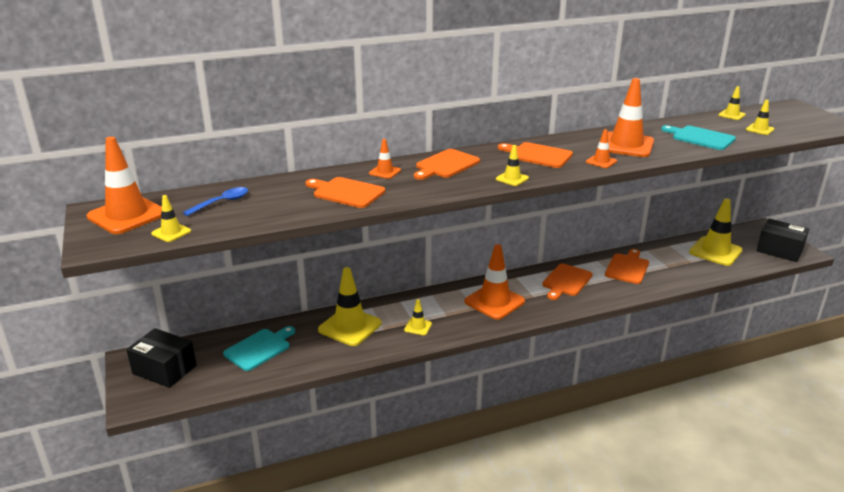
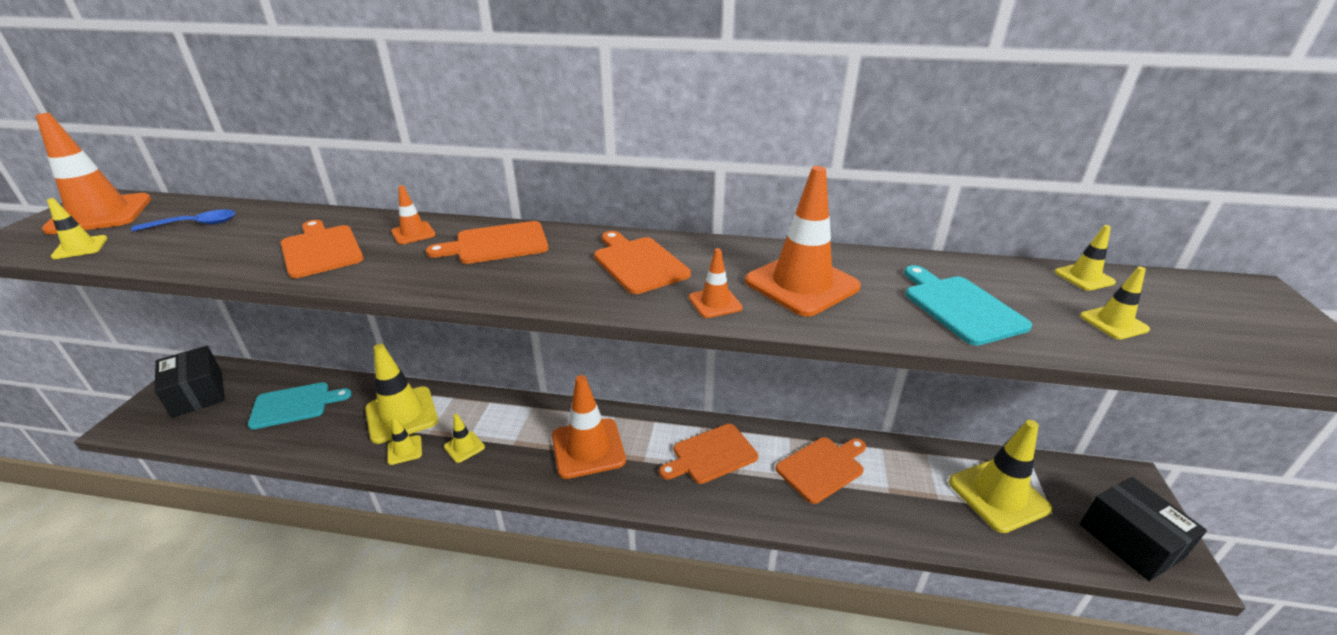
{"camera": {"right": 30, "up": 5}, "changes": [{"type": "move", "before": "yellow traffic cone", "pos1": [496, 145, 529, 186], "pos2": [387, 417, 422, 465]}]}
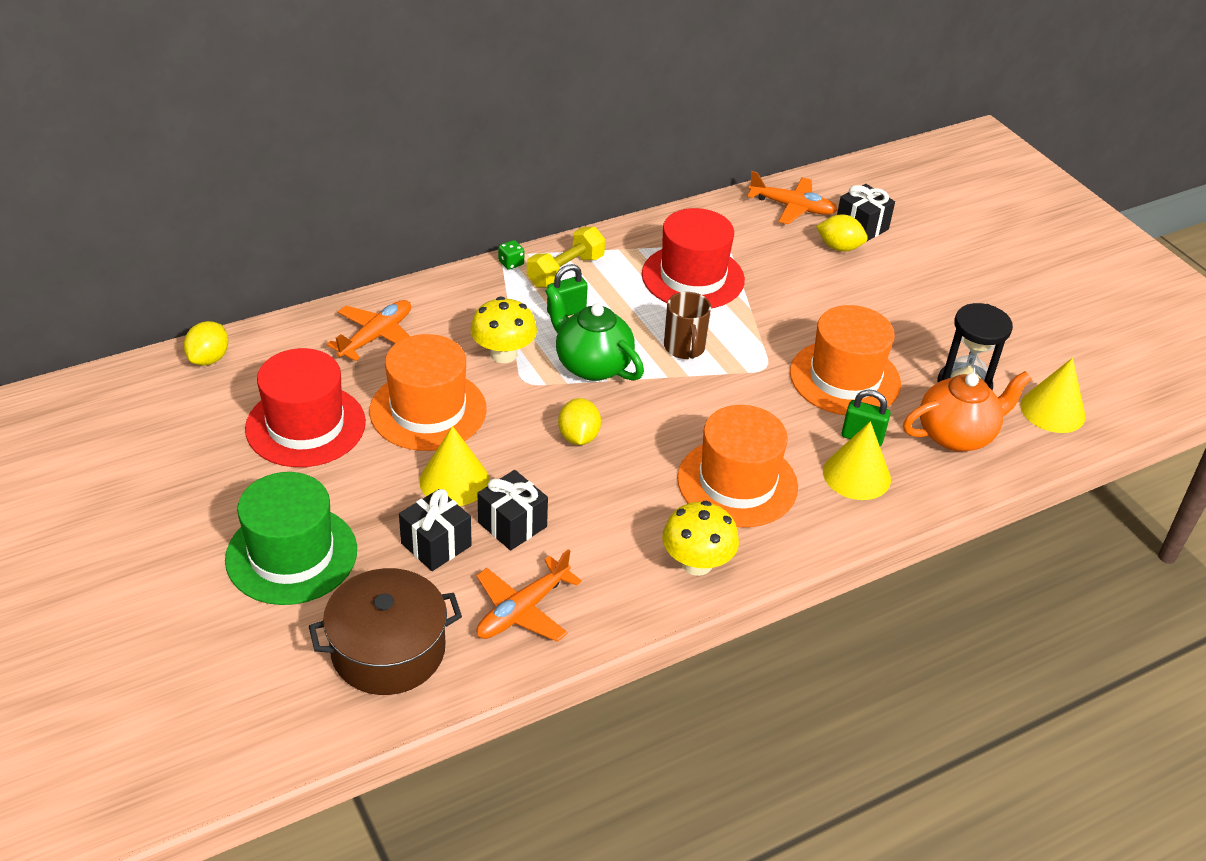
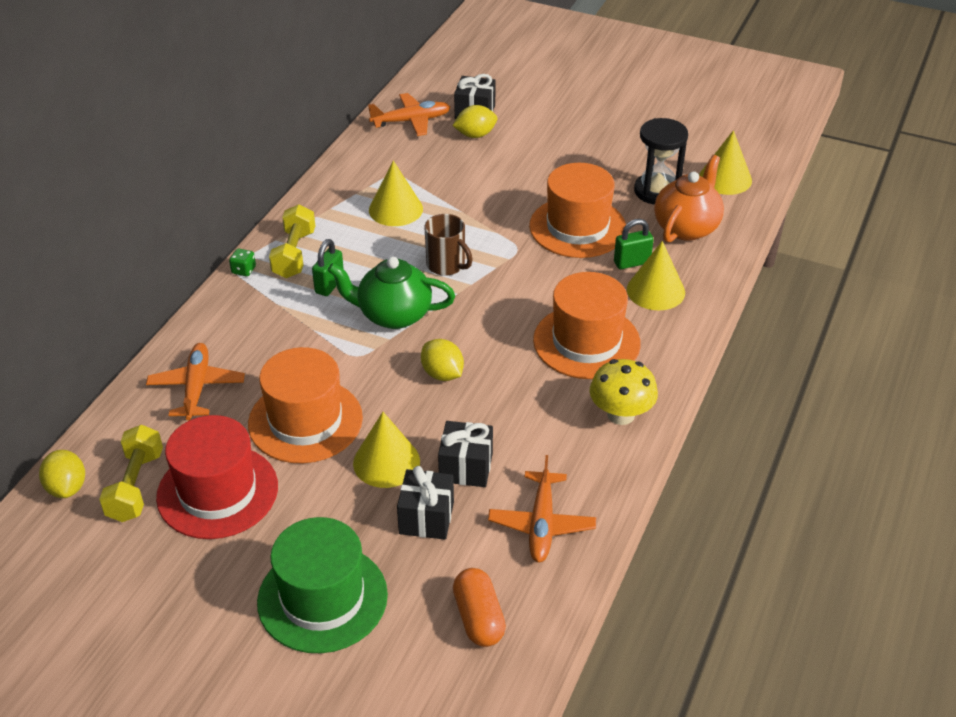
{"camera": {"right": -35, "up": 0}, "changes": [{"type": "delete", "before": "yellow mushroom", "pos1": [470, 297, 537, 363]}, {"type": "insert", "after": "yellow dumbbell", "pos2": [99, 425, 163, 522]}, {"type": "replace", "before": "brown pot", "after": "orange capsule", "pos1": [309, 568, 462, 695], "pos2": [453, 568, 506, 647]}, {"type": "replace", "before": "red hat", "after": "yellow cone", "pos1": [642, 208, 745, 308], "pos2": [369, 160, 423, 226]}]}
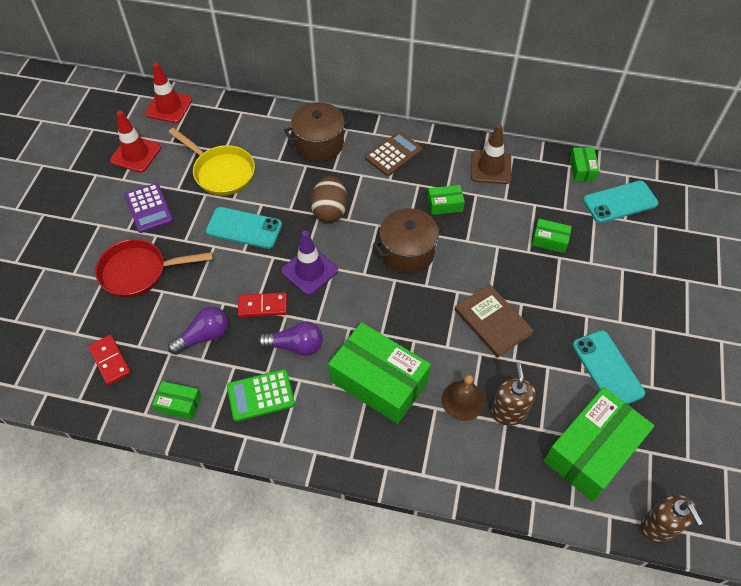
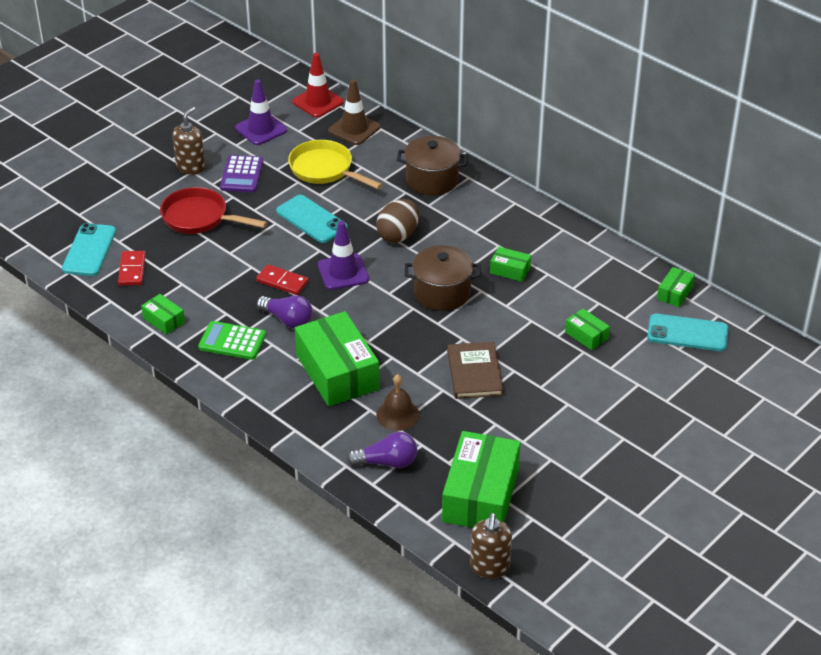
{"camera": {"right": 30, "up": -15}, "changes": [{"type": "delete", "before": "brown calculator", "pos1": [365, 131, 422, 176]}, {"type": "move", "before": "purple light bulb", "pos1": [168, 307, 229, 355], "pos2": [346, 432, 417, 468]}, {"type": "move", "before": "brown traffic cone", "pos1": [471, 124, 511, 184], "pos2": [328, 79, 380, 145]}, {"type": "move", "before": "brown soap dispenser", "pos1": [491, 362, 536, 426], "pos2": [172, 107, 205, 175]}, {"type": "move", "before": "turquoise phone", "pos1": [573, 330, 645, 404], "pos2": [62, 223, 116, 276]}, {"type": "recolor", "before": "red traffic cone", "after": "purple traffic cone", "pos1": [110, 111, 161, 173], "pos2": [235, 80, 287, 145]}, {"type": "rotate", "before": "yellow pan", "pos1": [168, 128, 255, 196], "pos2": [288, 140, 383, 189], "turn": 150}, {"type": "rotate", "before": "green box", "pos1": [544, 387, 655, 502], "pos2": [442, 431, 521, 528], "turn": -60}]}
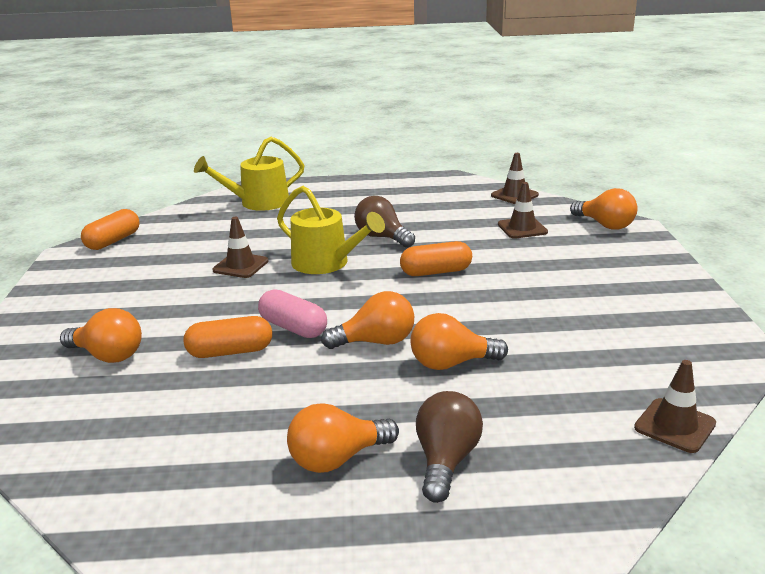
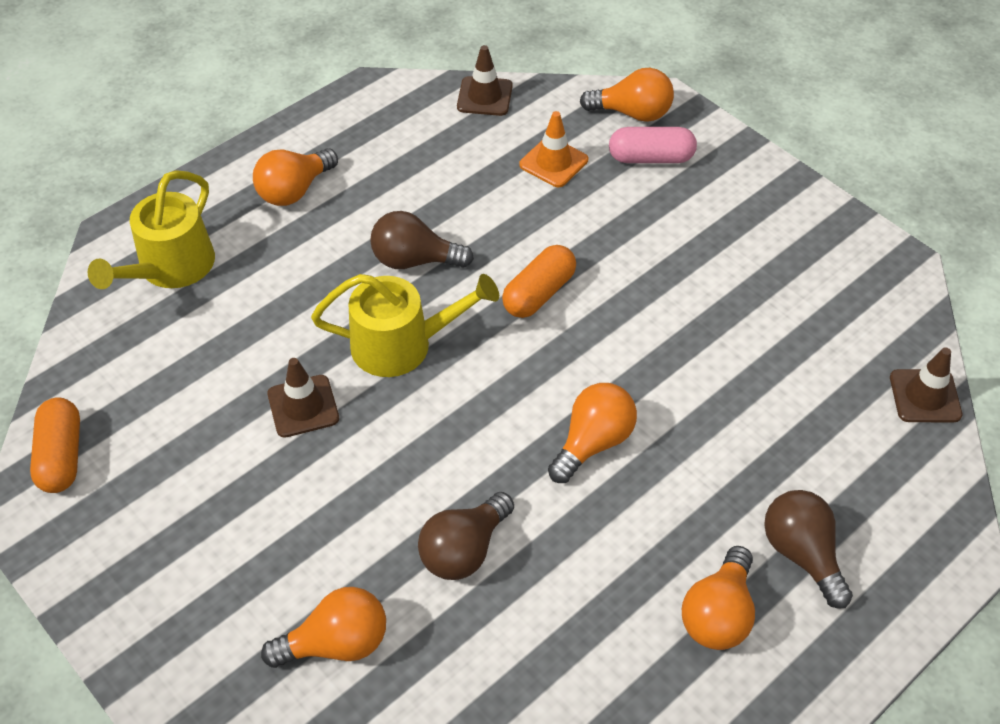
{"camera": {"right": -40, "up": 25}, "changes": [{"type": "move", "before": "pink capsule", "pos1": [258, 289, 327, 338], "pos2": [609, 127, 697, 163]}, {"type": "move", "before": "orange light bulb", "pos1": [410, 313, 508, 370], "pos2": [253, 148, 338, 206]}, {"type": "replace", "before": "orange capsule", "after": "brown light bulb", "pos1": [184, 316, 272, 358], "pos2": [418, 492, 514, 580]}, {"type": "recolor", "before": "brown traffic cone", "after": "orange traffic cone", "pos1": [498, 182, 548, 239], "pos2": [519, 111, 588, 187]}]}
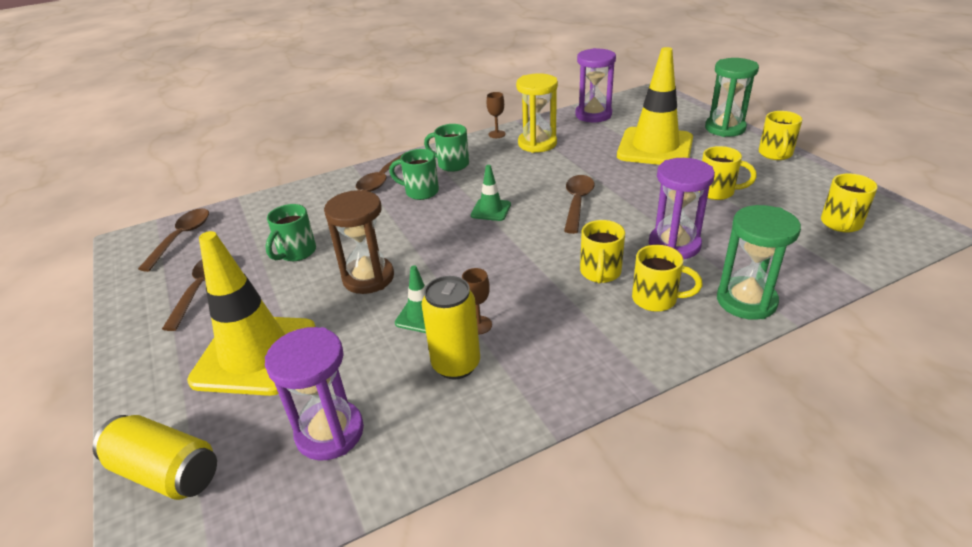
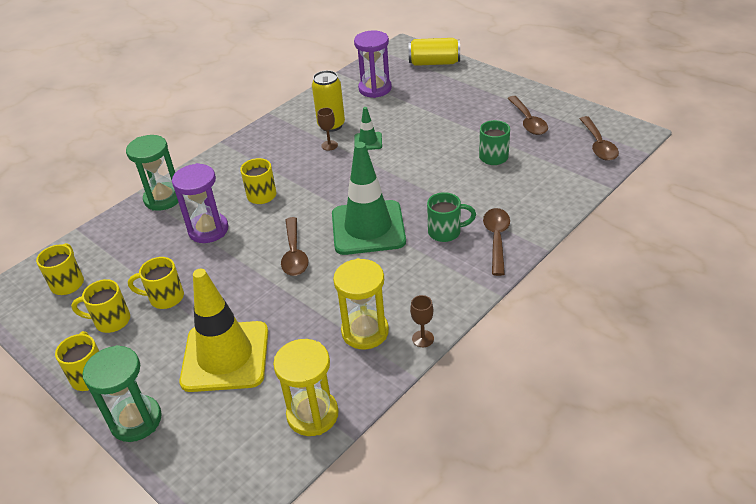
{"camera": {"right": 160, "up": 5}, "changes": [{"type": "delete", "before": "yellow traffic cone", "pos1": [187, 231, 316, 396]}, {"type": "delete", "before": "brown hourglass", "pos1": [324, 190, 394, 294]}, {"type": "delete", "before": "green mug", "pos1": [424, 124, 469, 172]}, {"type": "move", "before": "yellow mug", "pos1": [632, 245, 703, 312], "pos2": [71, 279, 130, 333]}, {"type": "recolor", "before": "purple hourglass", "after": "yellow hourglass", "pos1": [575, 48, 616, 122], "pos2": [273, 339, 339, 436]}, {"type": "resize", "before": "green traffic cone", "pos1": [471, 165, 511, 221], "pos2": [332, 142, 406, 255], "scale": 2.23}]}
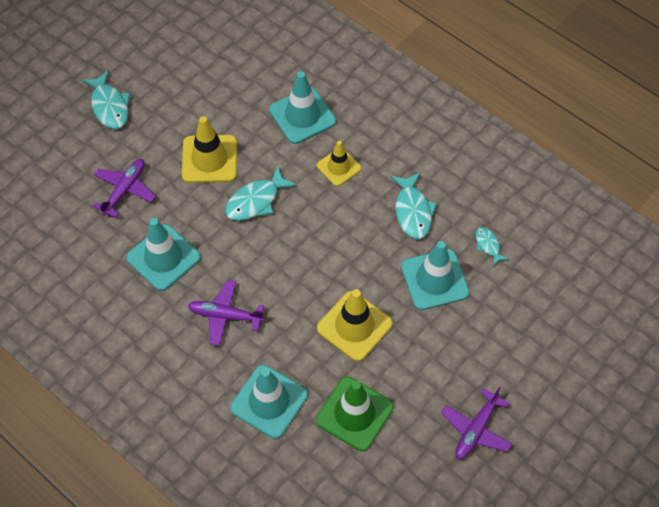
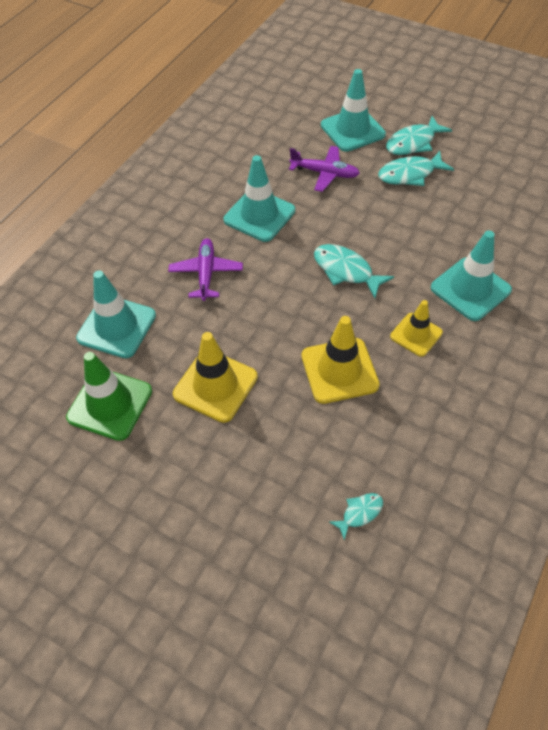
{"camera": {"right": 80, "up": -5}, "changes": [{"type": "delete", "before": "purple plane", "pos1": [441, 387, 512, 459]}, {"type": "move", "before": "yellow traffic cone", "pos1": [182, 116, 237, 183], "pos2": [301, 316, 380, 404]}, {"type": "move", "before": "turquoise fish", "pos1": [390, 172, 437, 239], "pos2": [378, 151, 454, 186]}, {"type": "move", "before": "turquoise traffic cone", "pos1": [401, 241, 470, 310], "pos2": [321, 69, 386, 152]}]}
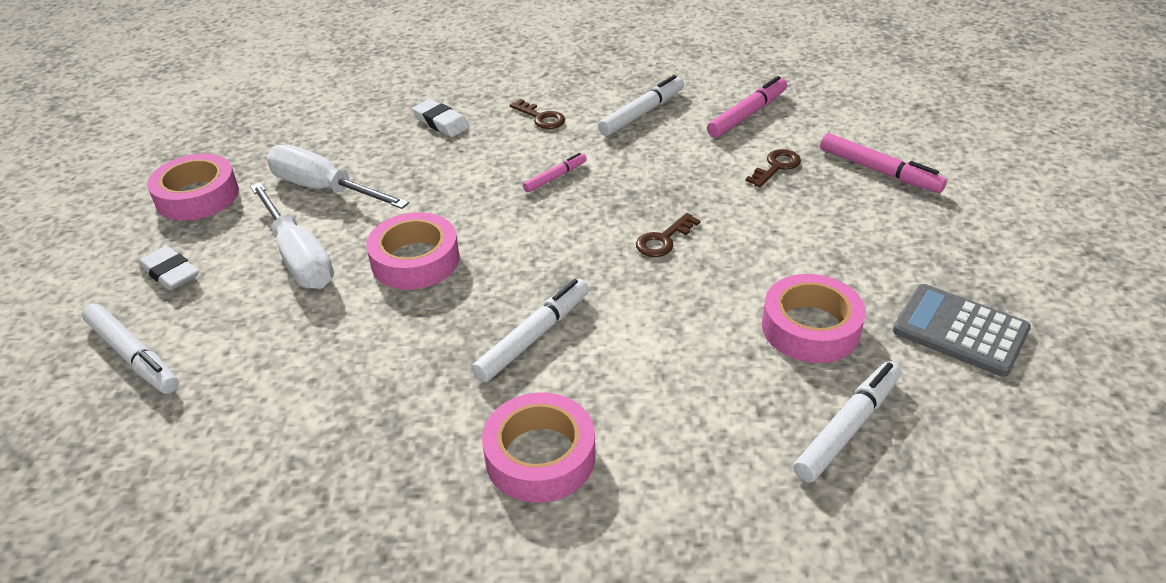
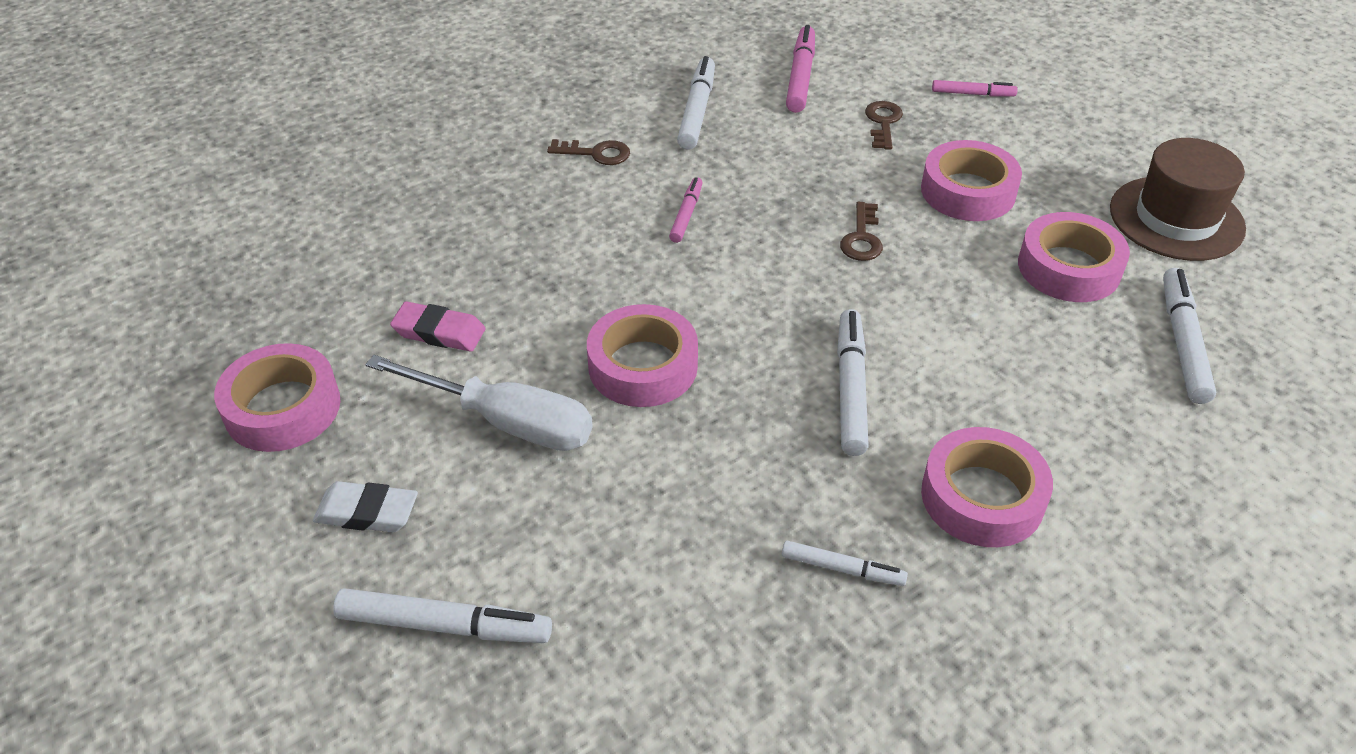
{"camera": {"right": -35, "up": 5}, "changes": [{"type": "delete", "before": "white eraser", "pos1": [412, 99, 469, 137]}, {"type": "insert", "after": "white marker", "pos2": [782, 541, 908, 586]}, {"type": "insert", "after": "pink tape", "pos2": [921, 140, 1022, 221]}, {"type": "replace", "before": "white screwdriver", "after": "pink eraser", "pos1": [266, 145, 409, 209], "pos2": [390, 301, 485, 352]}, {"type": "replace", "before": "grey calculator", "after": "brown hat", "pos1": [893, 284, 1031, 377], "pos2": [1110, 138, 1246, 261]}, {"type": "resize", "before": "pink marker", "pos1": [820, 133, 947, 193], "pos2": [932, 80, 1018, 96], "scale": 0.6}]}
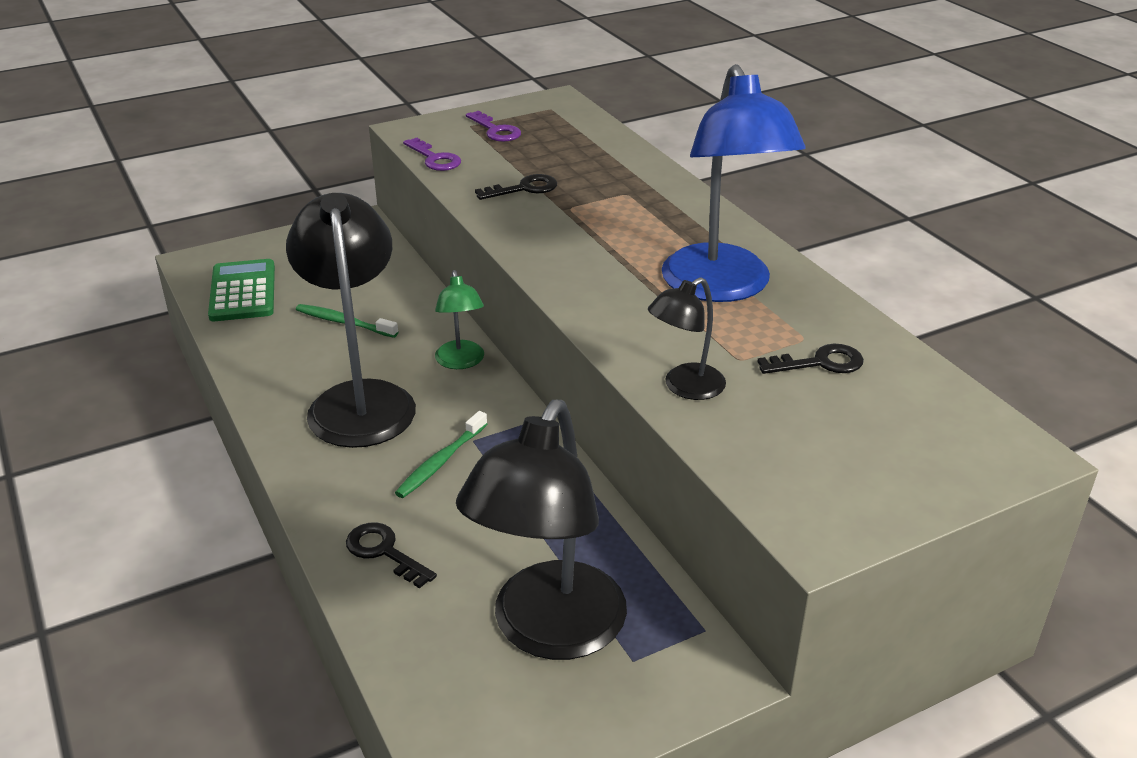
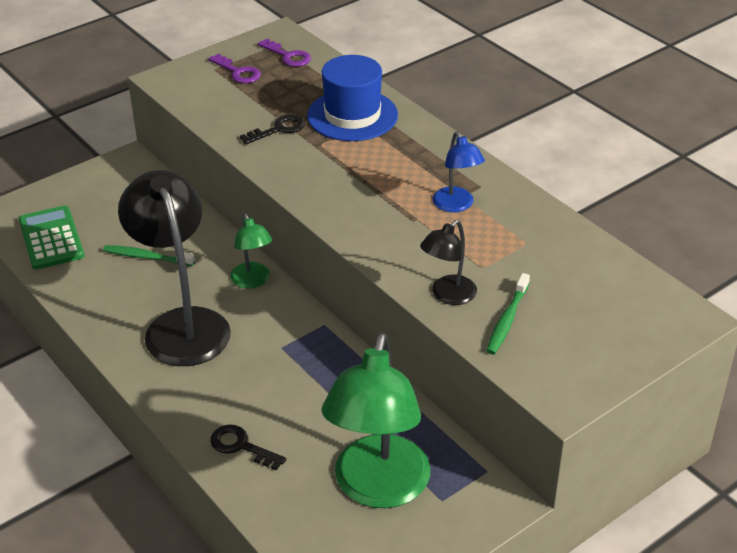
{"camera": {"right": -10, "up": 5}, "changes": [{"type": "delete", "before": "black key", "pos1": [757, 344, 864, 374]}, {"type": "insert", "after": "blue hat", "pos2": [307, 55, 398, 141]}, {"type": "move", "before": "green toothbrush", "pos1": [395, 411, 487, 498], "pos2": [486, 273, 530, 354]}, {"type": "move", "before": "purple key", "pos1": [403, 138, 461, 171], "pos2": [257, 39, 311, 67]}, {"type": "recolor", "before": "black lamp", "after": "green lamp", "pos1": [456, 400, 627, 660], "pos2": [321, 333, 431, 508]}, {"type": "resize", "before": "blue lamp", "pos1": [662, 64, 806, 302], "pos2": [432, 132, 485, 212], "scale": 0.49}]}
